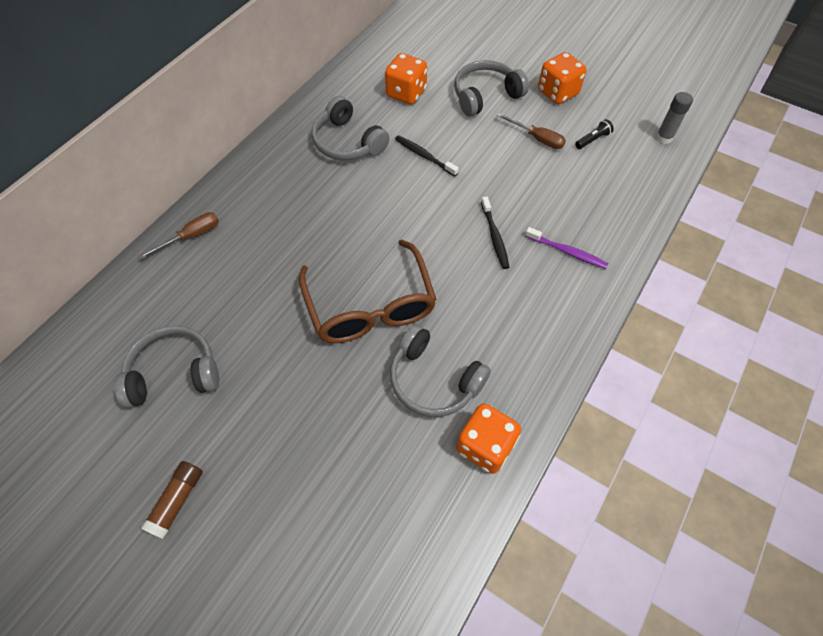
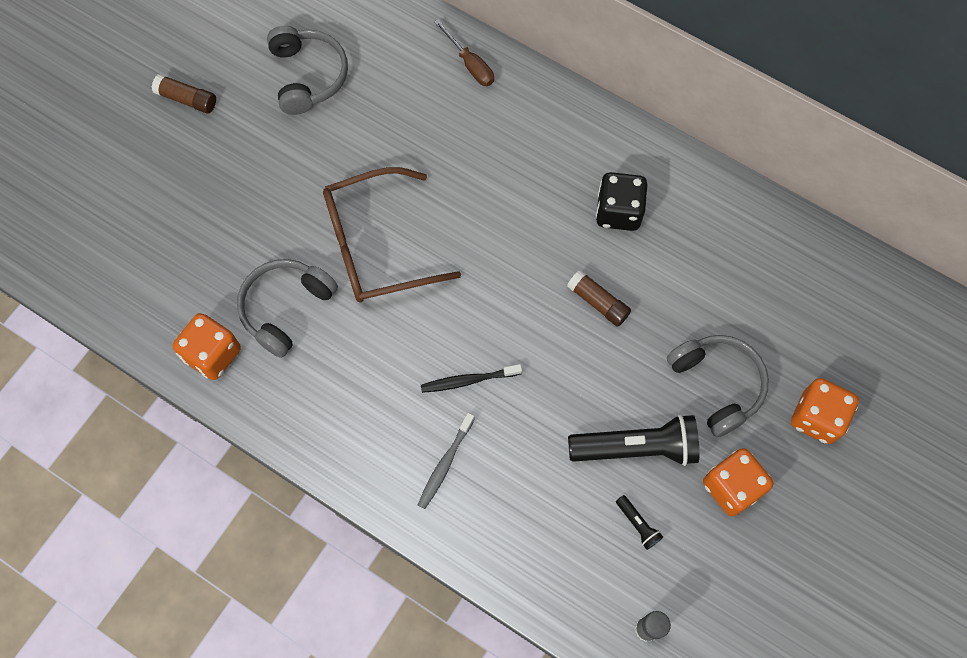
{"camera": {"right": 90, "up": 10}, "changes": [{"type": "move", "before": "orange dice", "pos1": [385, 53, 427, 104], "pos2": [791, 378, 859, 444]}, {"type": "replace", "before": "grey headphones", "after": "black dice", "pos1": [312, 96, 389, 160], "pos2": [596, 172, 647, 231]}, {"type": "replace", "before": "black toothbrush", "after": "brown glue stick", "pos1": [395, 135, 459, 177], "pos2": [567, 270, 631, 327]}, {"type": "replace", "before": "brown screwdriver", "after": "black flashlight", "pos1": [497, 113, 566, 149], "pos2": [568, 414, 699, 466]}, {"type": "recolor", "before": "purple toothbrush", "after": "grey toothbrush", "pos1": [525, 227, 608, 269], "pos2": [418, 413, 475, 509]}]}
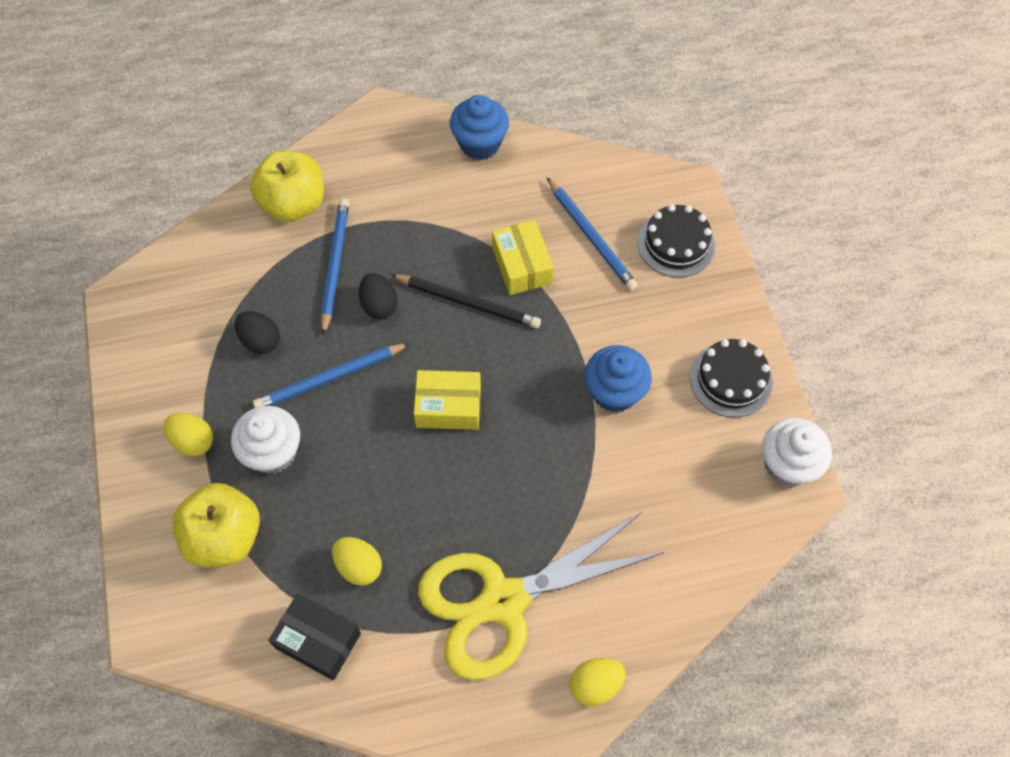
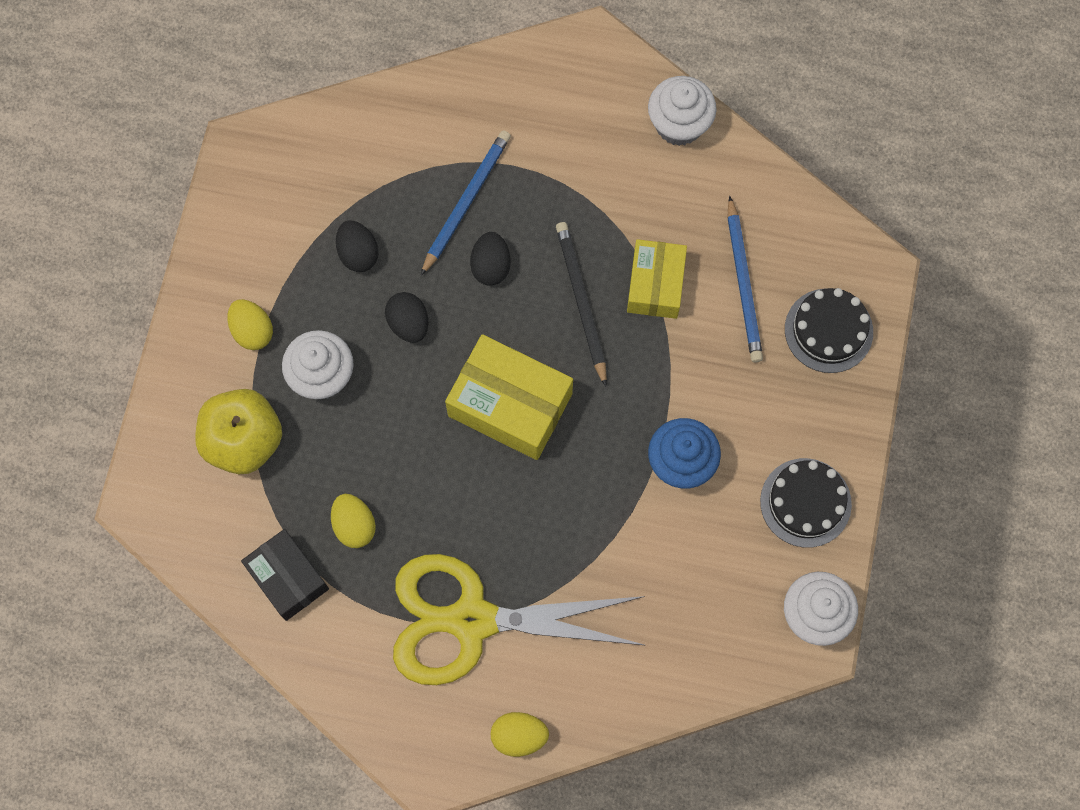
{"camera": {"right": 25, "up": 10}, "changes": [{"type": "delete", "before": "yellow apple", "pos1": [250, 150, 324, 222]}, {"type": "replace", "before": "blue pencil", "after": "black egg", "pos1": [253, 343, 410, 408], "pos2": [385, 292, 428, 343]}, {"type": "recolor", "before": "blue cupcake", "after": "white cupcake", "pos1": [450, 95, 509, 160], "pos2": [648, 76, 716, 146]}, {"type": "rotate", "before": "black pencil", "pos1": [390, 274, 541, 329], "pos2": [556, 222, 607, 387], "turn": -150}, {"type": "resize", "before": "yellow box", "pos1": [414, 370, 481, 430], "pos2": [445, 334, 573, 460], "scale": 1.51}]}
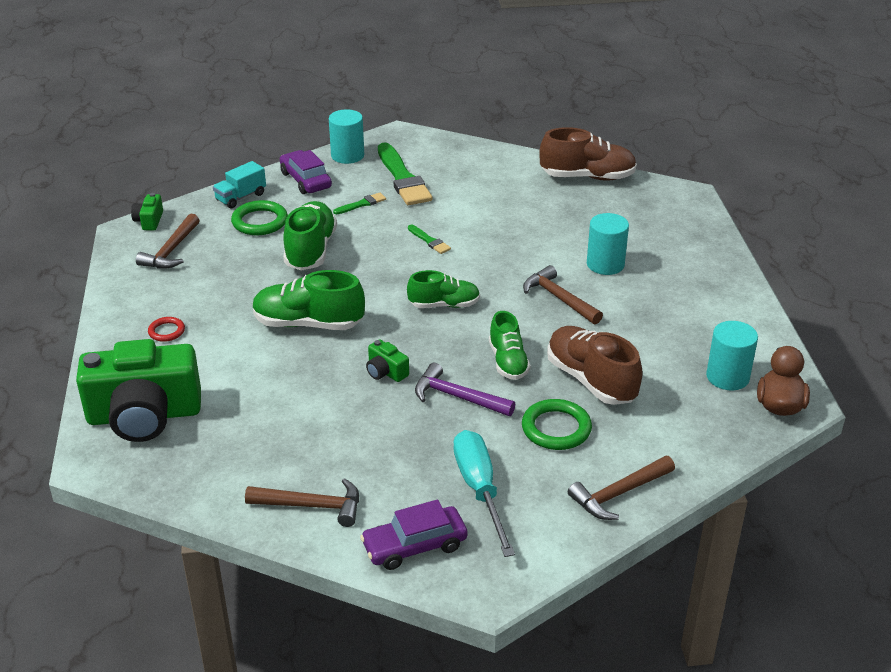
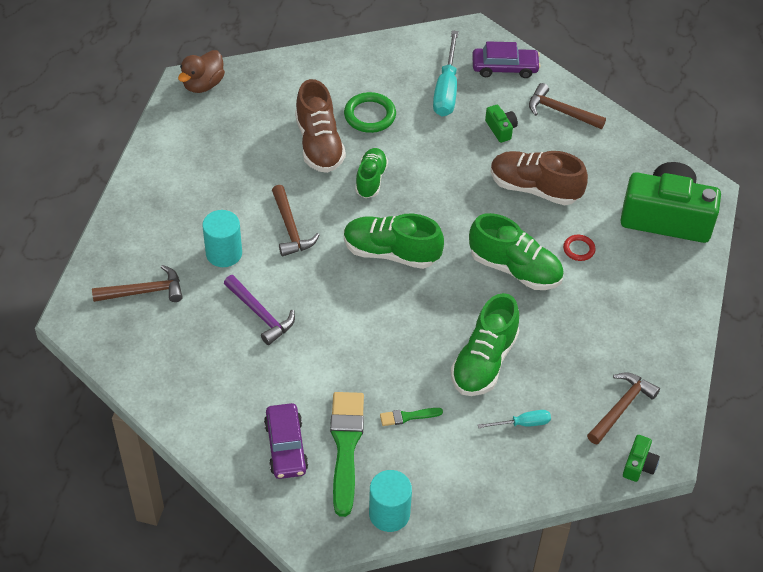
{"camera": {"right": -160, "up": 15}, "changes": [{"type": "delete", "before": "turquoise truck", "pos1": [213, 161, 266, 208]}, {"type": "delete", "before": "green brush", "pos1": [408, 225, 451, 254]}, {"type": "delete", "before": "turquoise cylinder", "pos1": [706, 321, 758, 390]}, {"type": "move", "before": "red ring", "pos1": [148, 317, 185, 342], "pos2": [563, 235, 596, 261]}, {"type": "move", "before": "purple car", "pos1": [280, 150, 332, 194], "pos2": [264, 403, 308, 479]}, {"type": "move", "before": "green camera", "pos1": [366, 339, 409, 382], "pos2": [485, 105, 518, 143]}, {"type": "move", "before": "purple hammer", "pos1": [415, 363, 515, 416], "pos2": [224, 275, 295, 345]}, {"type": "move", "before": "brown shoe", "pos1": [539, 127, 637, 181], "pos2": [491, 151, 588, 205]}, {"type": "move", "before": "brown hammer", "pos1": [568, 456, 675, 520], "pos2": [92, 265, 183, 302]}, {"type": "replace", "before": "green ring", "after": "turquoise screwdriver", "pos1": [231, 200, 288, 235], "pos2": [478, 410, 551, 428]}, {"type": "resize", "before": "green shoe", "pos1": [407, 270, 480, 308], "pos2": [344, 214, 444, 269], "scale": 1.54}]}
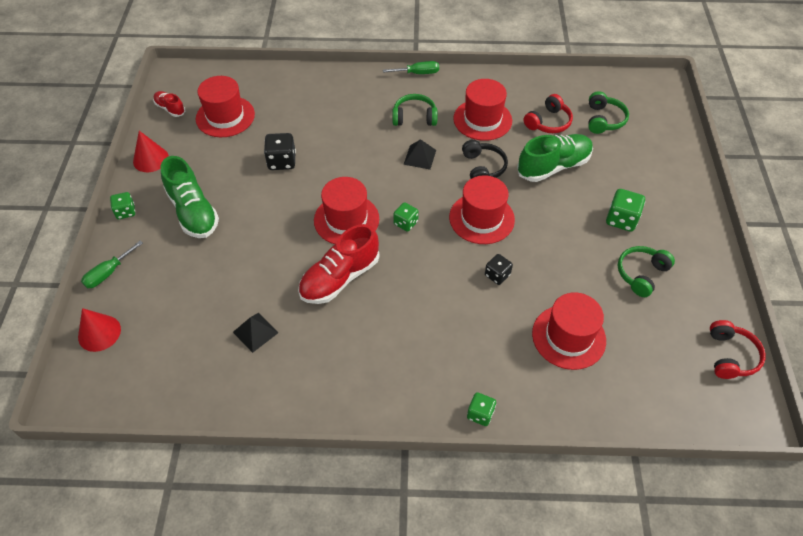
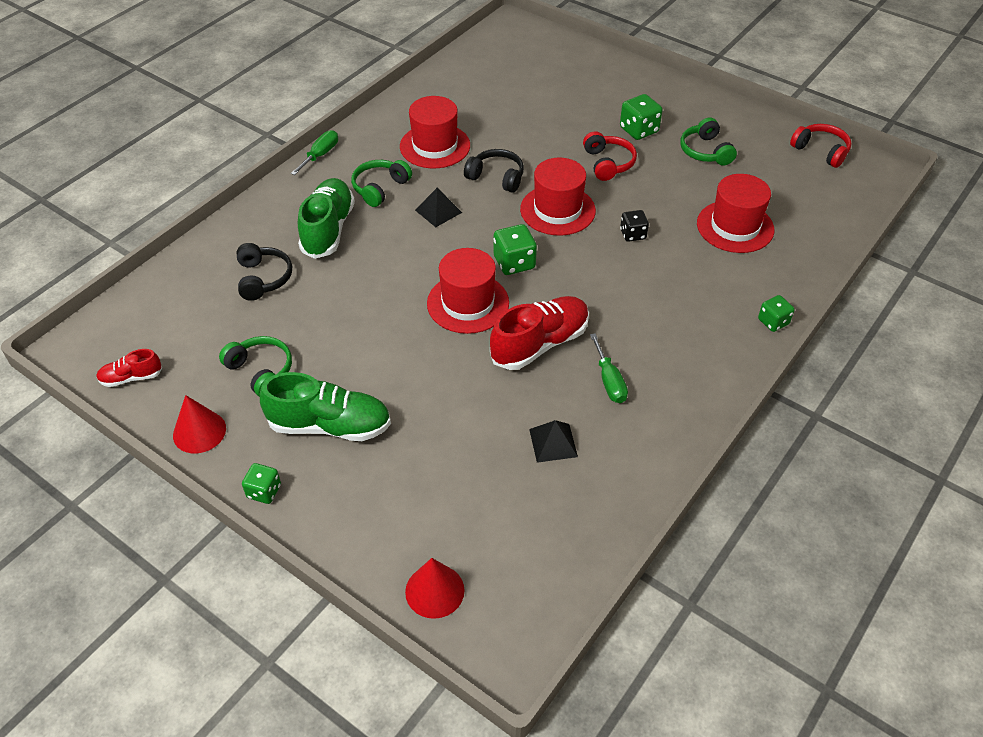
{"camera": {"right": -55, "up": -5}, "changes": [{"type": "delete", "before": "red hat", "pos1": [196, 76, 255, 137]}, {"type": "delete", "before": "black dice", "pos1": [264, 133, 296, 170]}, {"type": "insert", "after": "black headphones", "pos2": [236, 243, 292, 301]}, {"type": "move", "before": "green screwdriver", "pos1": [81, 241, 143, 288], "pos2": [590, 333, 628, 403]}, {"type": "move", "before": "green shoe", "pos1": [517, 134, 593, 182], "pos2": [298, 178, 355, 259]}, {"type": "move", "before": "red headphones", "pos1": [524, 94, 573, 133], "pos2": [583, 131, 637, 181]}, {"type": "move", "before": "green headphones", "pos1": [588, 91, 629, 134], "pos2": [219, 336, 292, 397]}, {"type": "rotate", "before": "red shoe", "pos1": [298, 224, 380, 304], "pos2": [490, 296, 589, 370], "turn": -120}, {"type": "resize", "before": "green dice", "pos1": [393, 202, 419, 232], "pos2": [494, 224, 537, 275], "scale": 1.51}]}
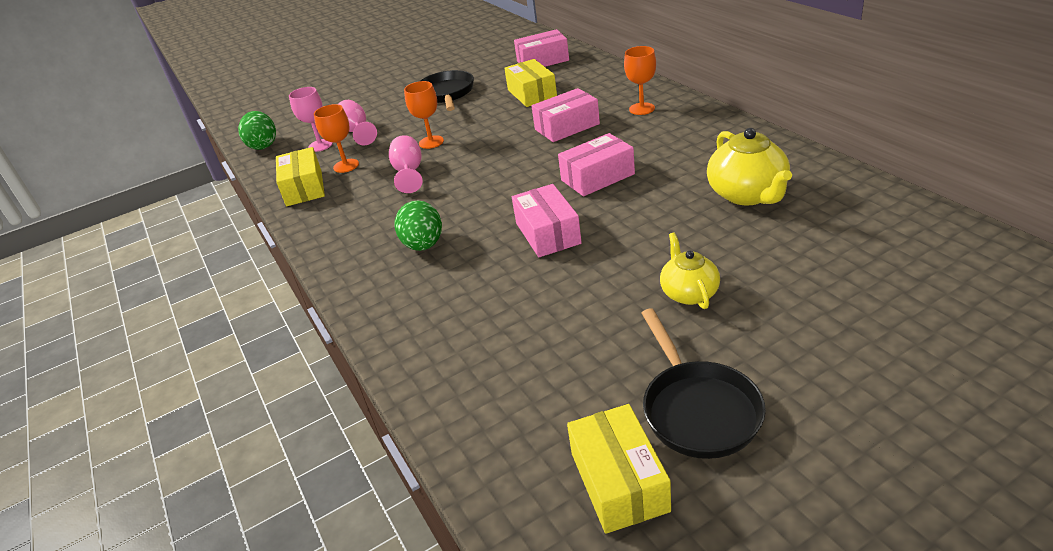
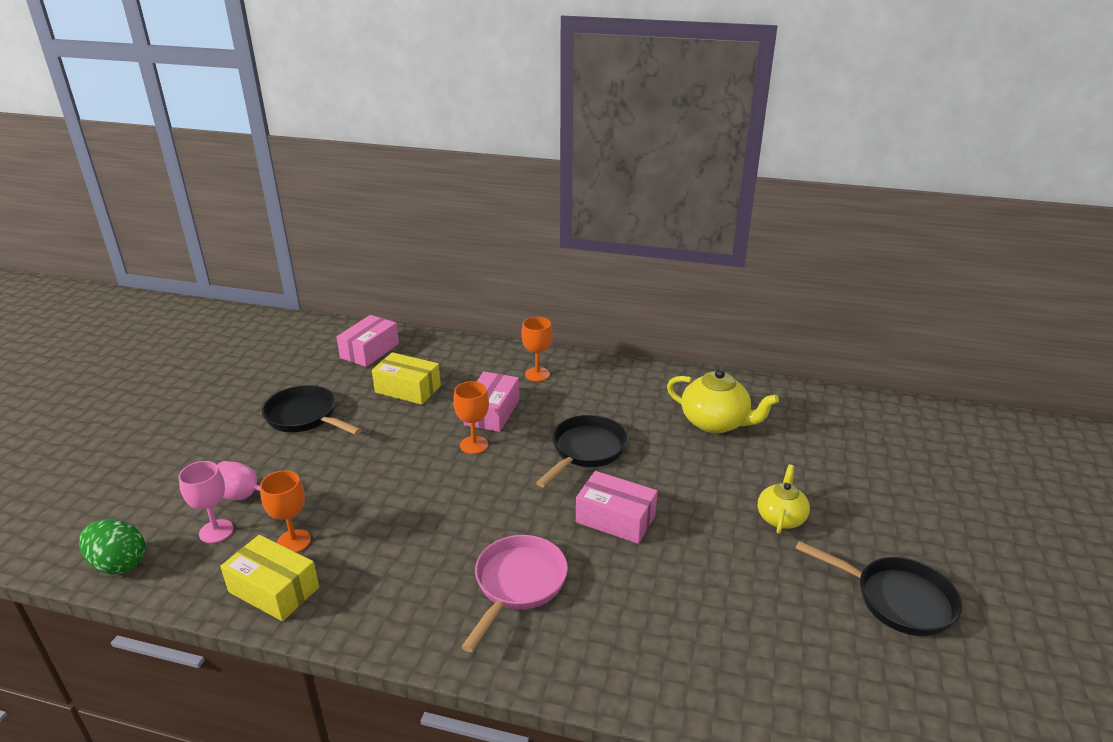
{"camera": {"right": -50, "up": -5}, "changes": [{"type": "delete", "before": "pink goblet", "pos1": [389, 135, 423, 193]}, {"type": "delete", "before": "yellow box", "pos1": [567, 404, 671, 534]}, {"type": "move", "before": "orange goblet", "pos1": [404, 81, 444, 149], "pos2": [453, 381, 489, 454]}, {"type": "replace", "before": "green egg", "after": "pink pan", "pos1": [394, 201, 442, 251], "pos2": [461, 535, 568, 652]}, {"type": "replace", "before": "pink box", "after": "black pan", "pos1": [558, 133, 635, 196], "pos2": [536, 415, 628, 487]}, {"type": "rotate", "before": "yellow teapot", "pos1": [660, 232, 720, 309], "pos2": [758, 465, 810, 534], "turn": 75}]}
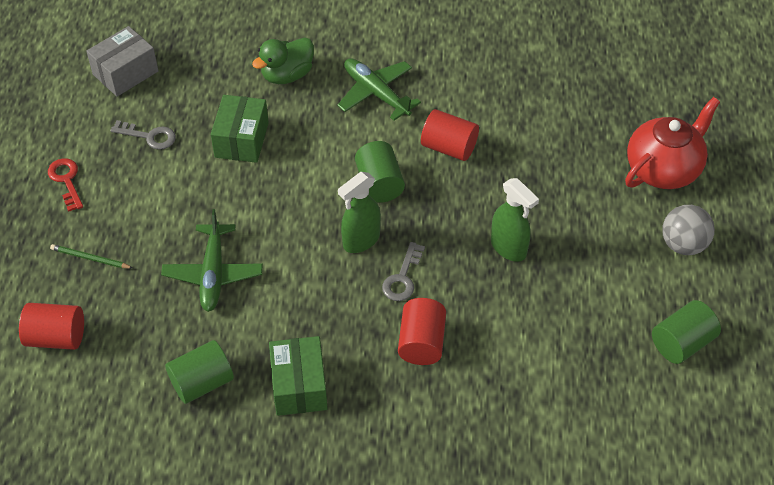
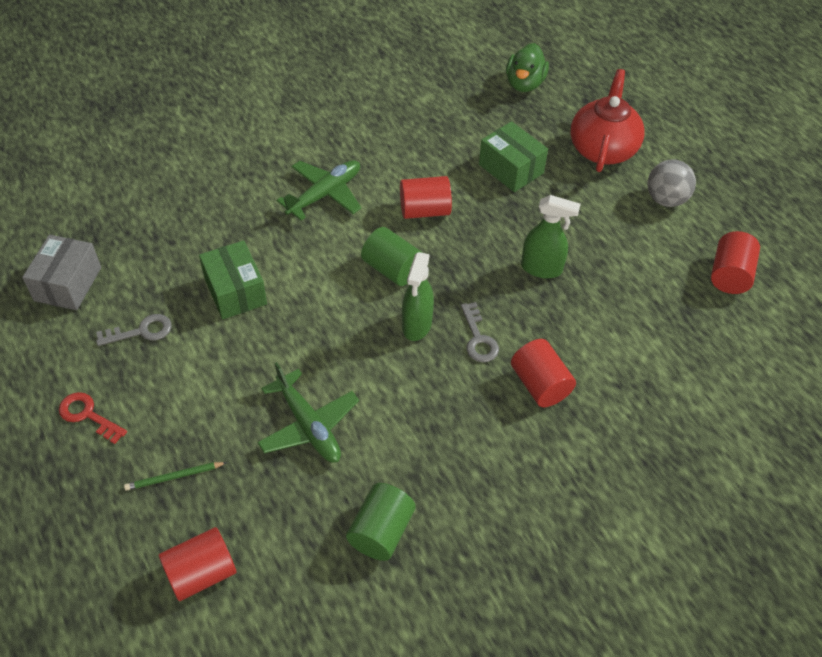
{"camera": {"right": -35, "up": 0}, "changes": [{"type": "move", "before": "green duck", "pos1": [252, 37, 314, 84], "pos2": [506, 43, 549, 92]}, {"type": "move", "before": "green box", "pos1": [269, 336, 328, 416], "pos2": [479, 121, 548, 192]}, {"type": "recolor", "before": "green cylinder", "after": "red cylinder", "pos1": [652, 300, 721, 364], "pos2": [711, 231, 760, 294]}, {"type": "rotate", "before": "green plane", "pos1": [337, 58, 421, 121], "pos2": [277, 160, 362, 221], "turn": 120}]}
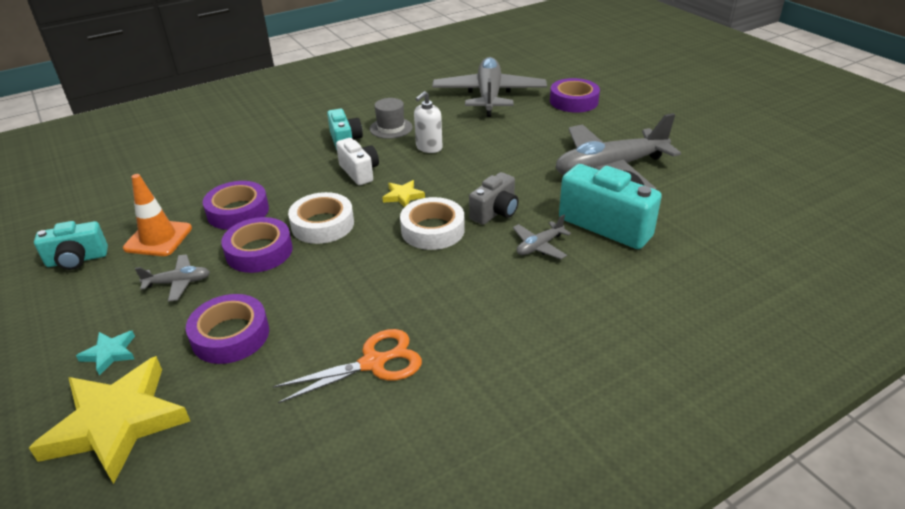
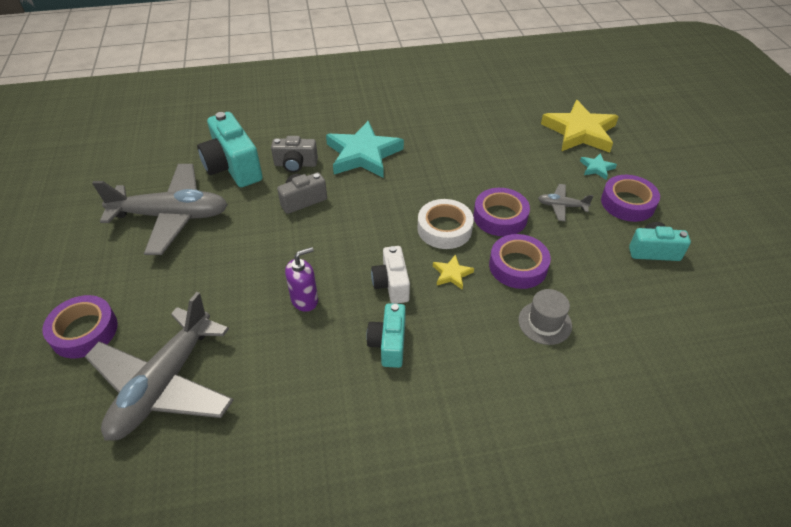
{"camera": {"right": -160, "up": 10}, "changes": [{"type": "delete", "before": "orange traffic cone", "pos1": [123, 174, 192, 256]}, {"type": "delete", "before": "orange scissors", "pos1": [273, 329, 422, 403]}, {"type": "delete", "before": "white tape", "pos1": [400, 197, 465, 250]}, {"type": "insert", "after": "turquoise star", "pos2": [326, 121, 404, 178]}, {"type": "move", "before": "purple tape", "pos1": [186, 294, 269, 364], "pos2": [601, 175, 660, 222]}, {"type": "move", "before": "grey hat", "pos1": [370, 98, 413, 139], "pos2": [518, 289, 572, 345]}, {"type": "move", "before": "yellow star", "pos1": [382, 180, 425, 207], "pos2": [433, 254, 474, 290]}, {"type": "replace", "before": "grey plane", "after": "grey camera", "pos1": [513, 214, 571, 259], "pos2": [271, 136, 318, 173]}, {"type": "recolor", "before": "white soap dispenser", "after": "purple soap dispenser", "pos1": [414, 91, 442, 153], "pos2": [285, 247, 318, 312]}]}
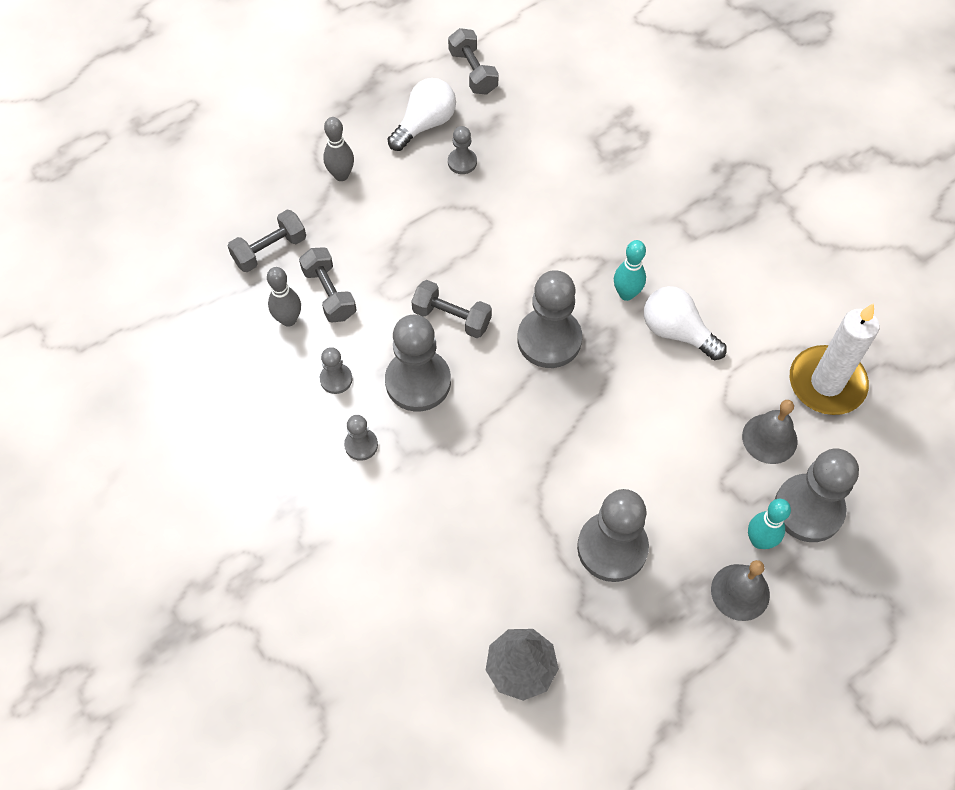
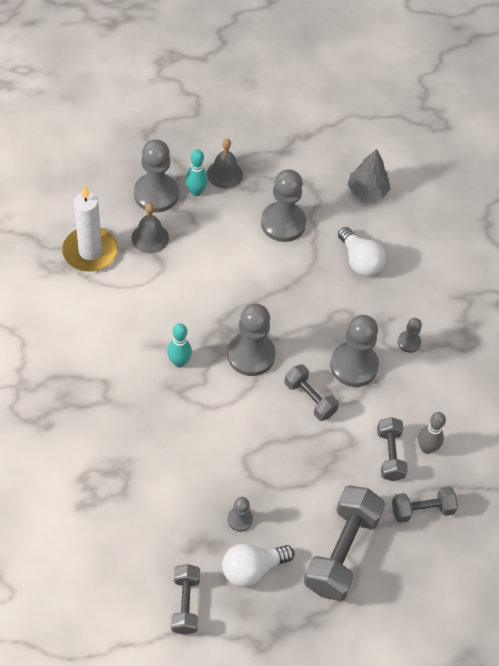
{"camera": {"right": -160, "up": -5}, "changes": [{"type": "delete", "before": "grey pawn", "pos1": [320, 347, 352, 394]}, {"type": "move", "before": "white light bulb", "pos1": [644, 286, 727, 360], "pos2": [338, 227, 386, 277]}, {"type": "replace", "before": "grey bowling pin", "after": "grey dumbbell", "pos1": [323, 117, 354, 181], "pos2": [304, 485, 385, 601]}]}
